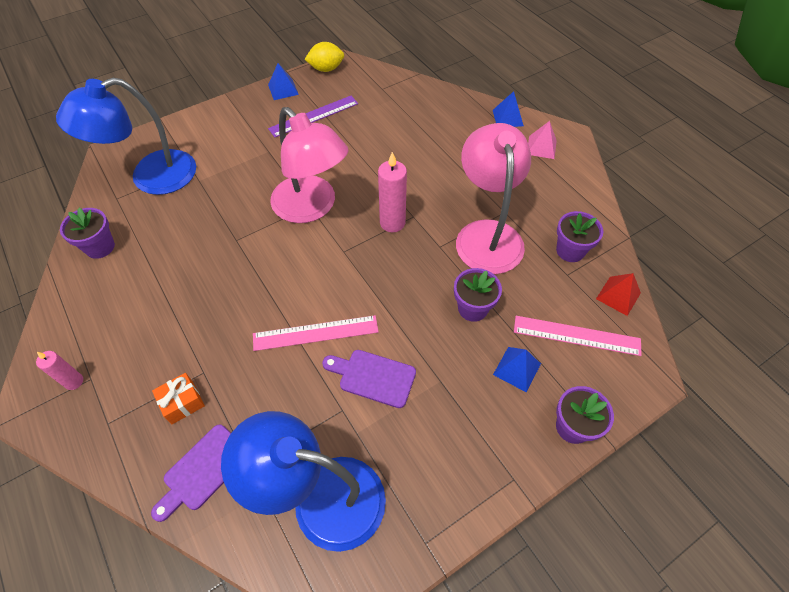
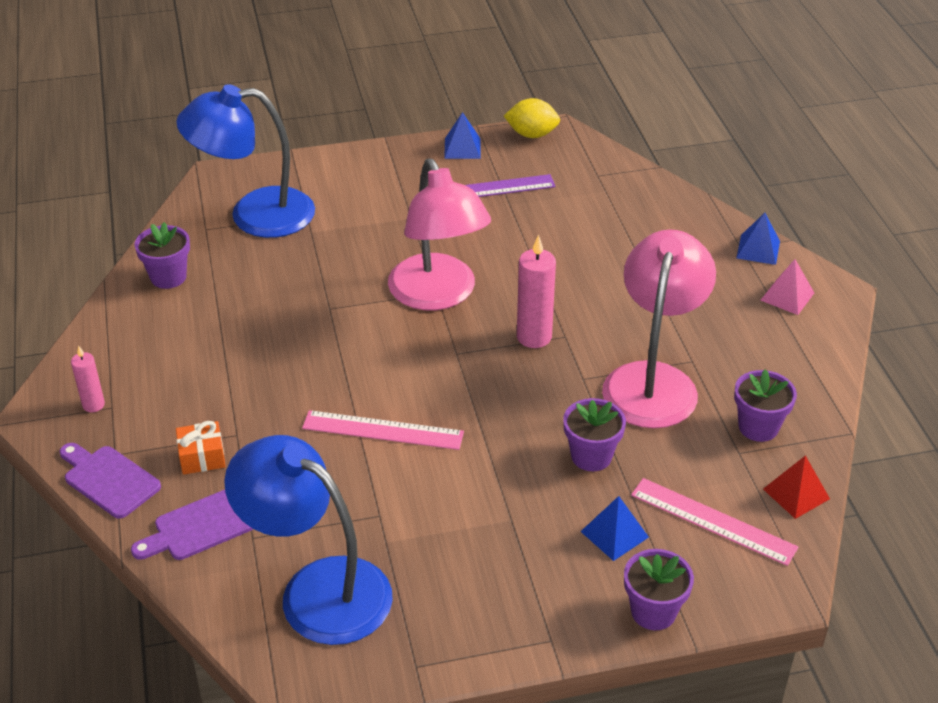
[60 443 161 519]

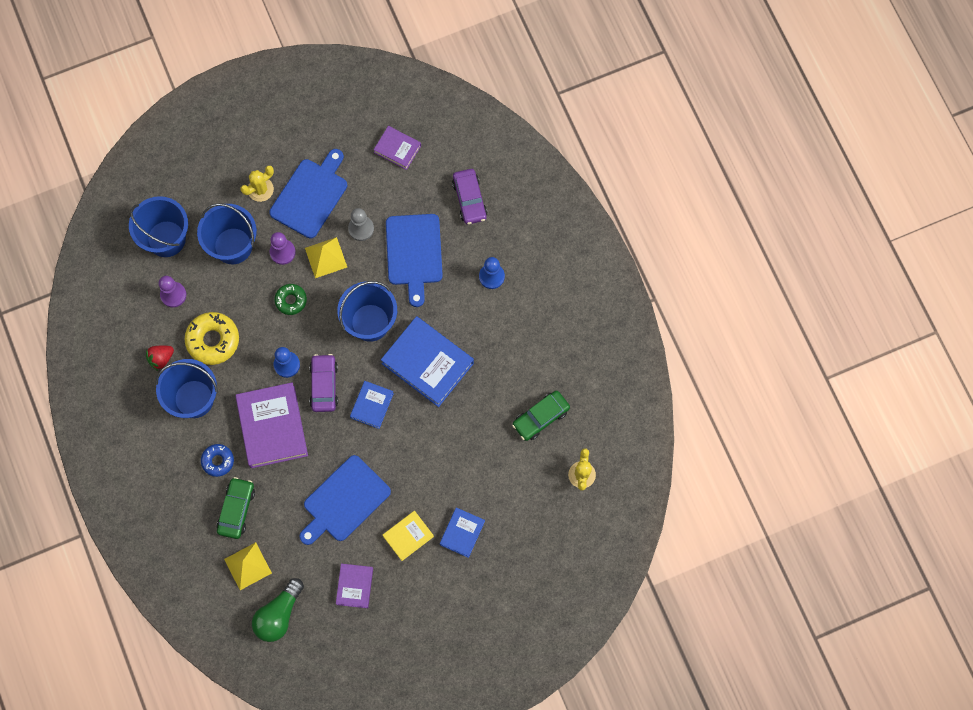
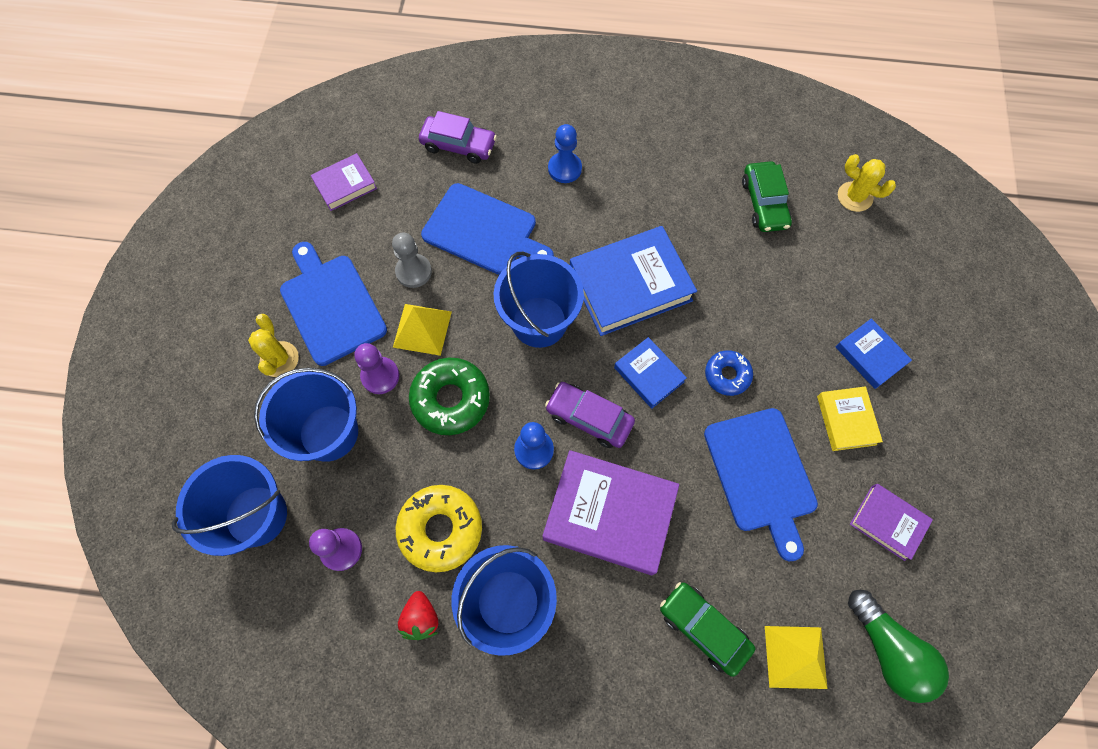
[705 350 753 396]
[409 358 490 435]

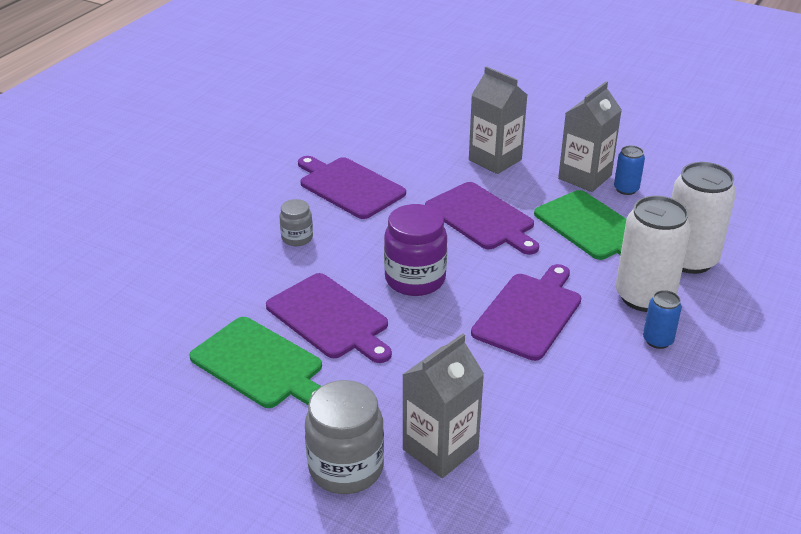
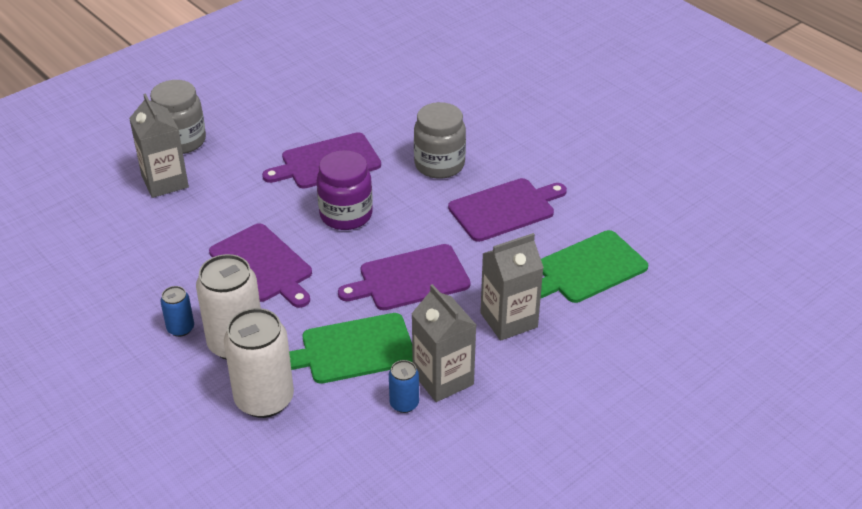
[541 230 648 303]
[414 102 466 179]

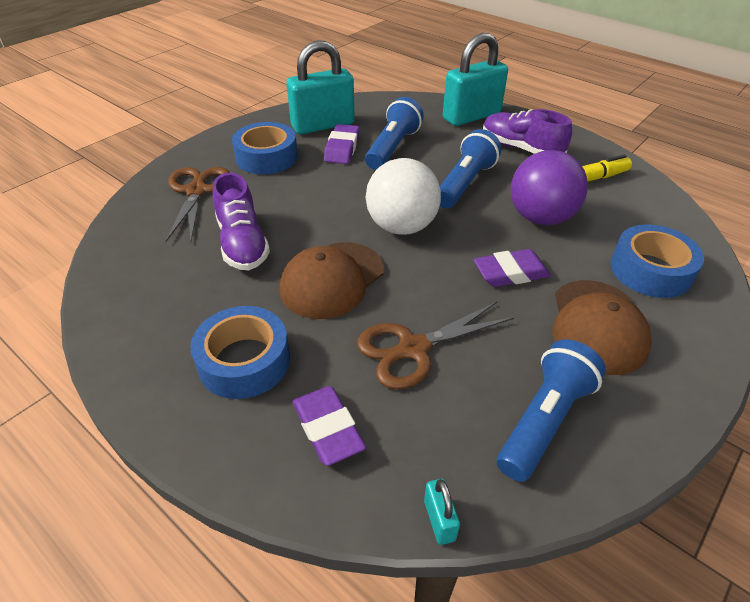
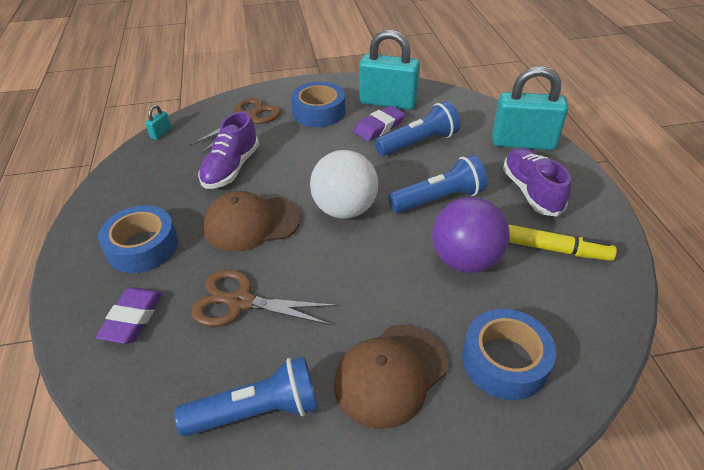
[474 249 551 287] (first image)
[145 105 171 140]

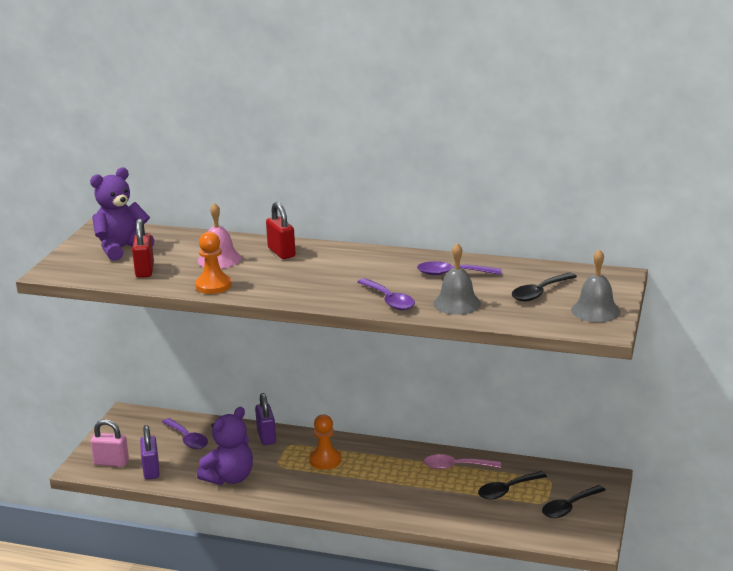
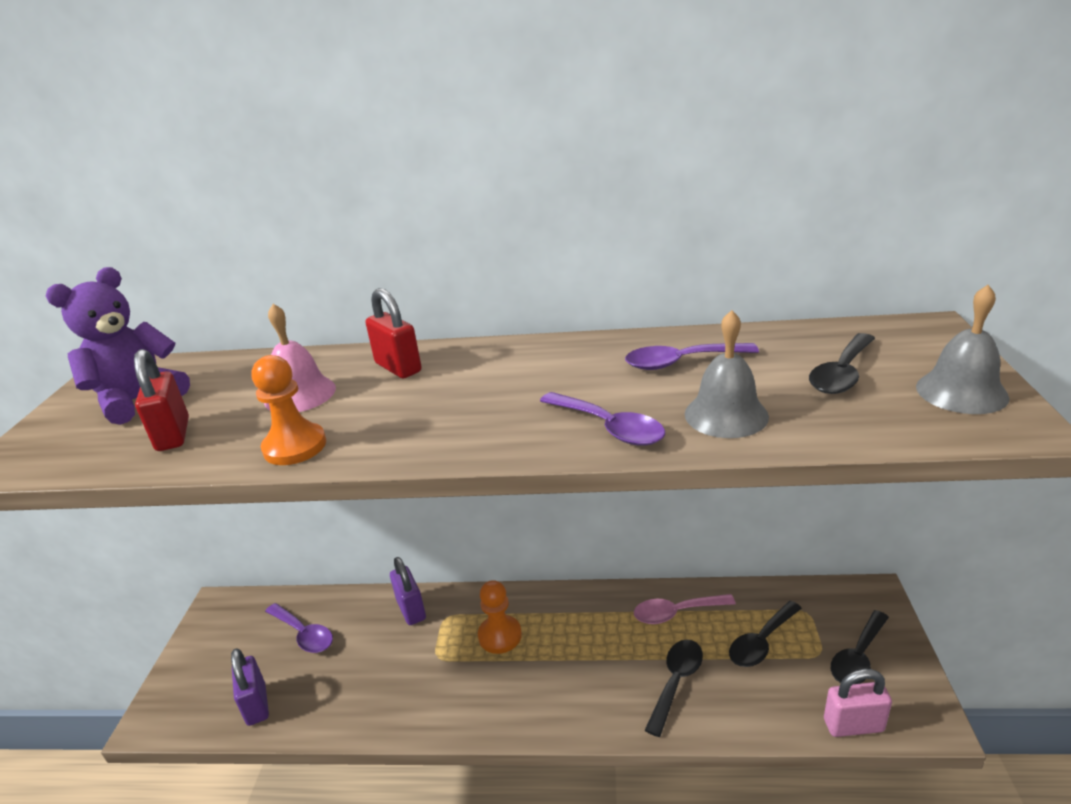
[197 407 253 485] (first image)
[644 640 703 737]
[824 669 892 737]

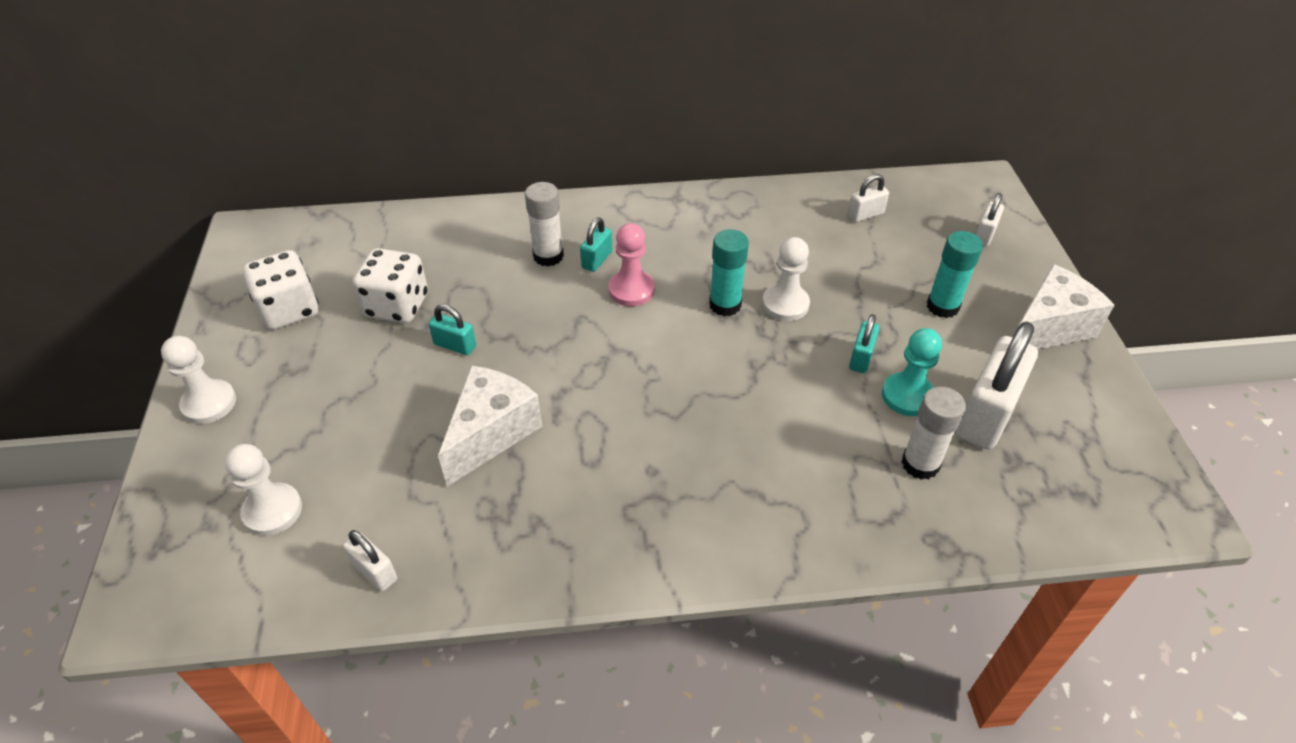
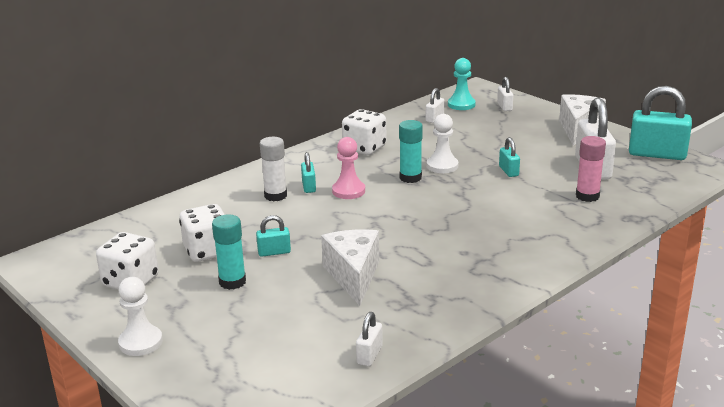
[225 444 302 536] (first image)
[342 109 387 155]
[629 86 692 160]
[448 58 476 110]
[212 214 246 290]
[576 136 606 202]
[356 312 383 367]

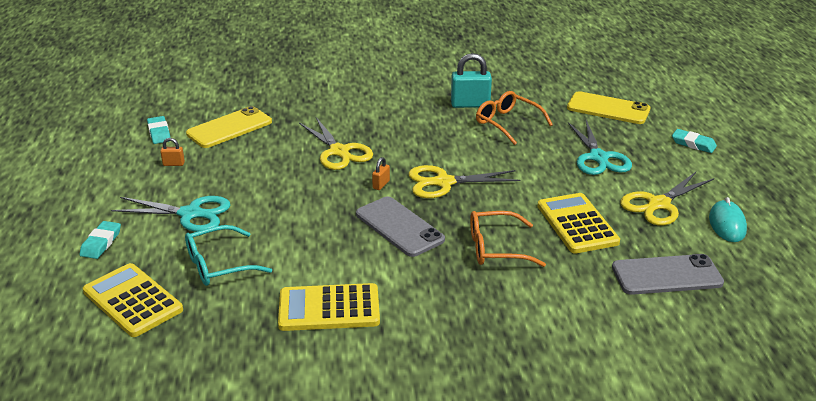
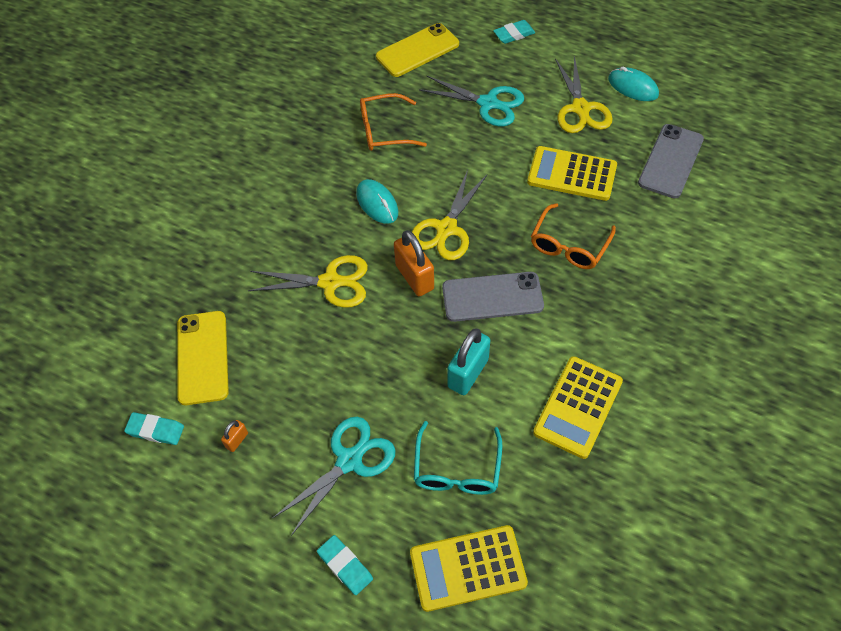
[356 179 398 224]
[447 328 490 395]
[394 230 434 296]

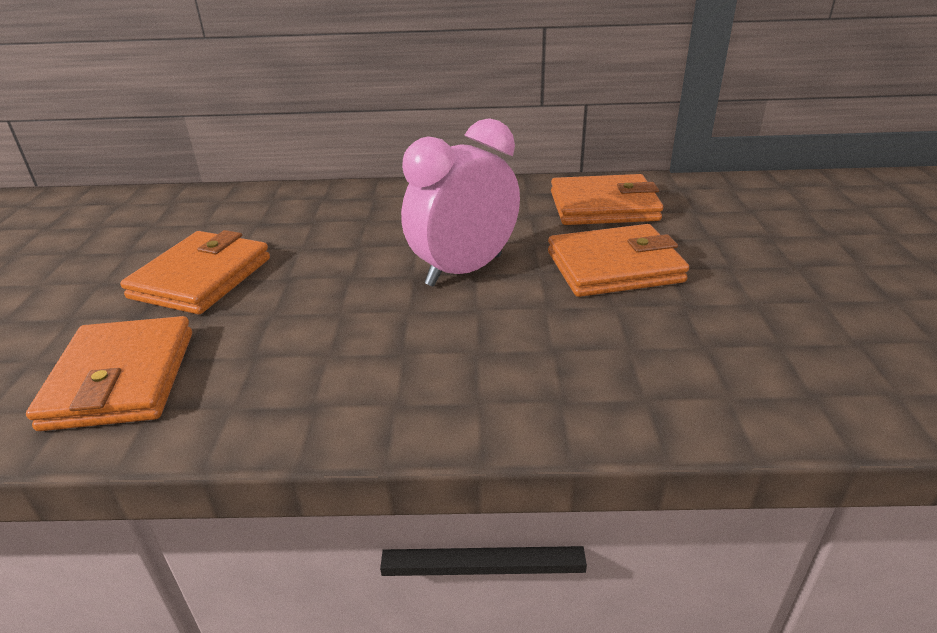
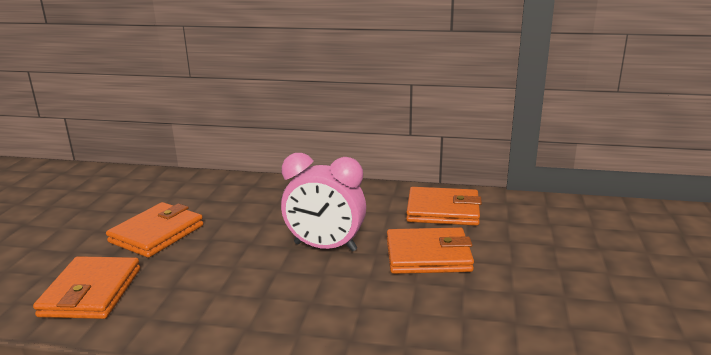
[281 153 366 252]

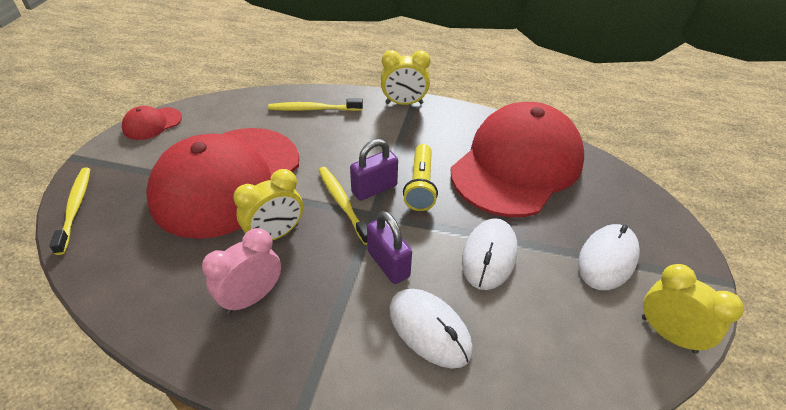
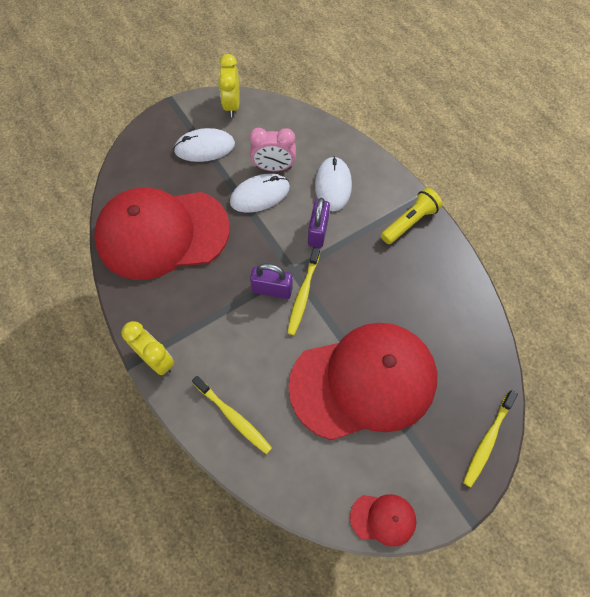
[233 169 303 241] (first image)
[250 128 296 171]
[381 188 443 244]

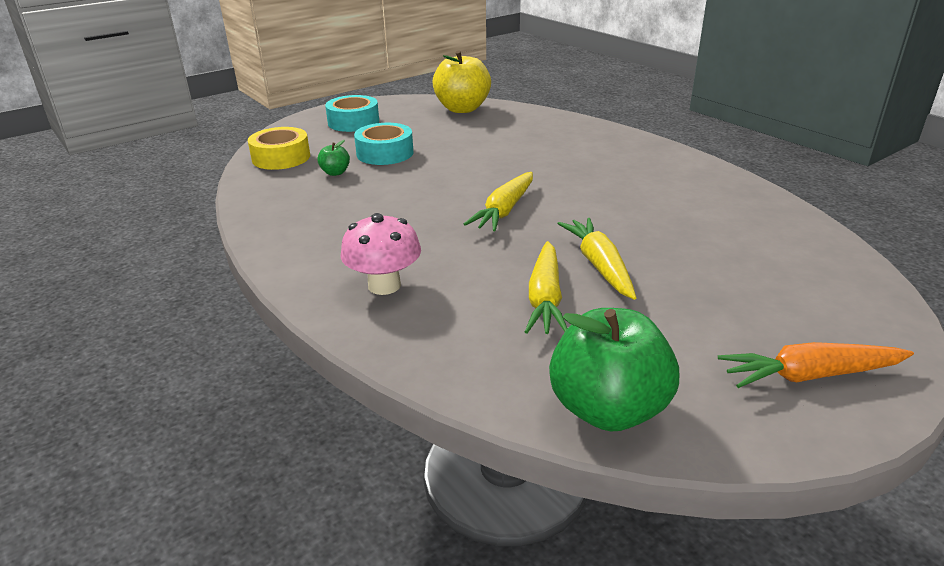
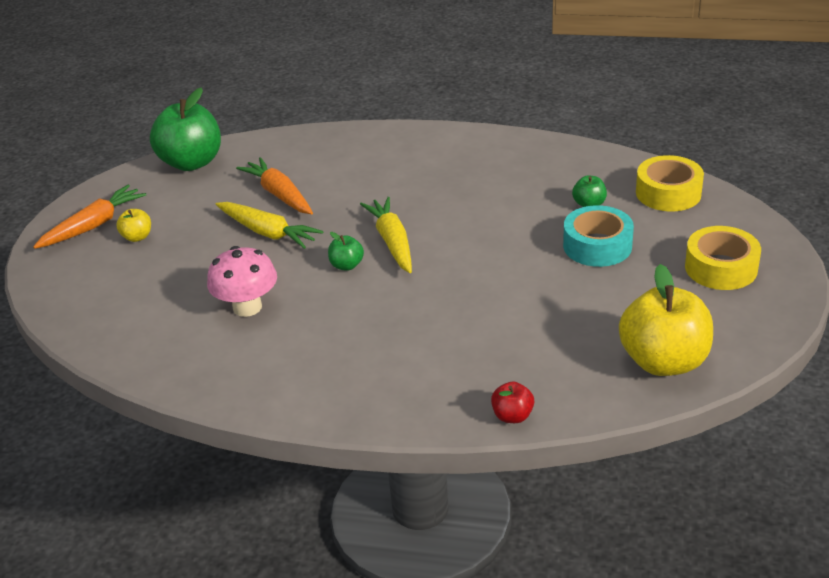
[116 209 151 242]
[328 232 364 270]
[491 382 534 423]
[207 246 277 317]
[685 226 761 290]
[236 157 313 214]

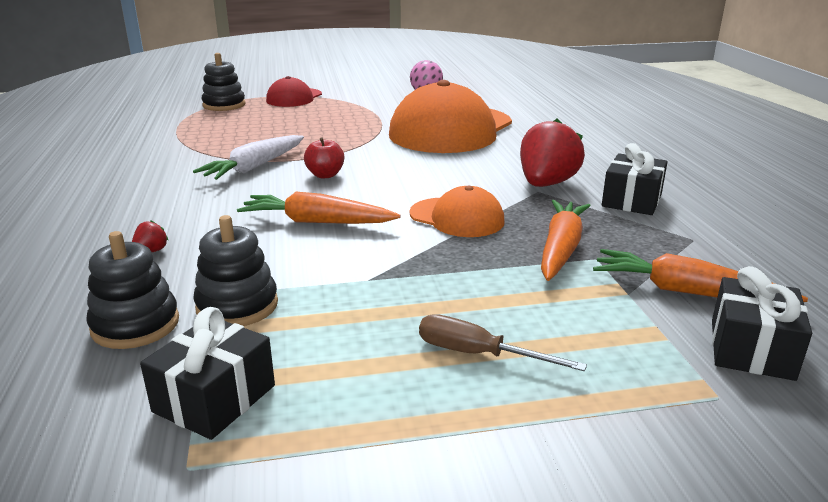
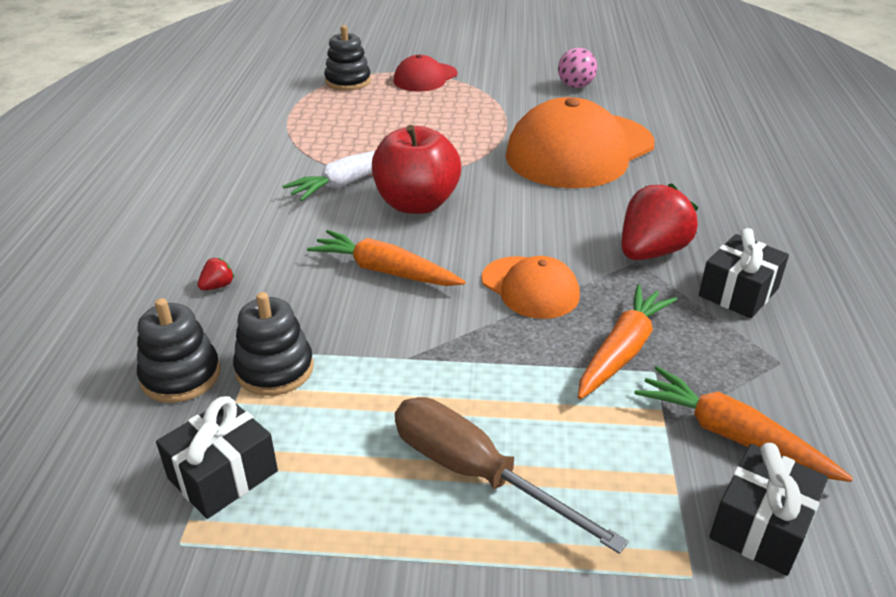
[372 125 461 214]
[395 397 629 554]

